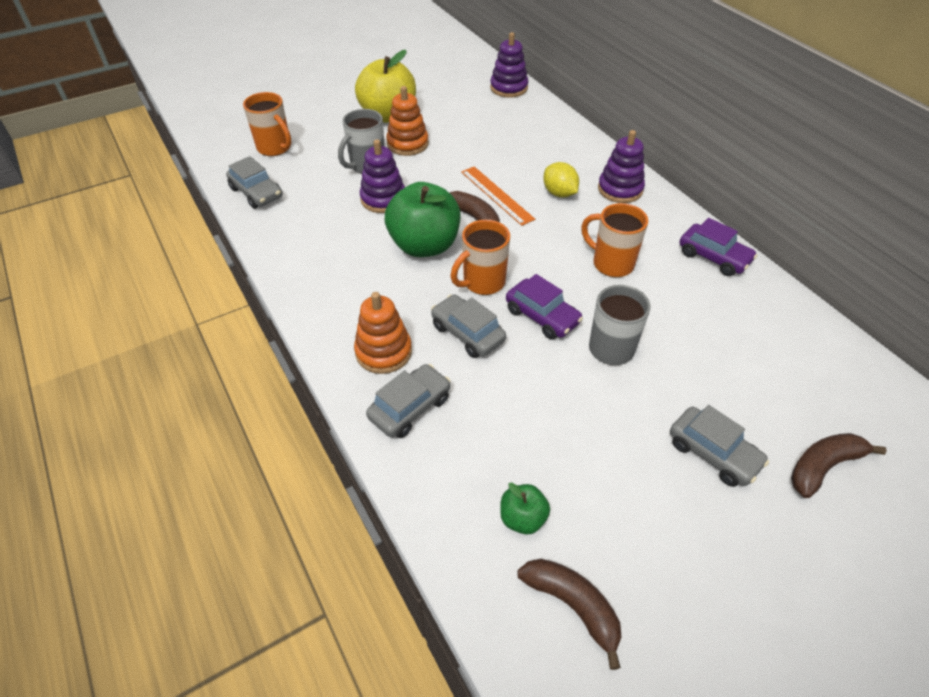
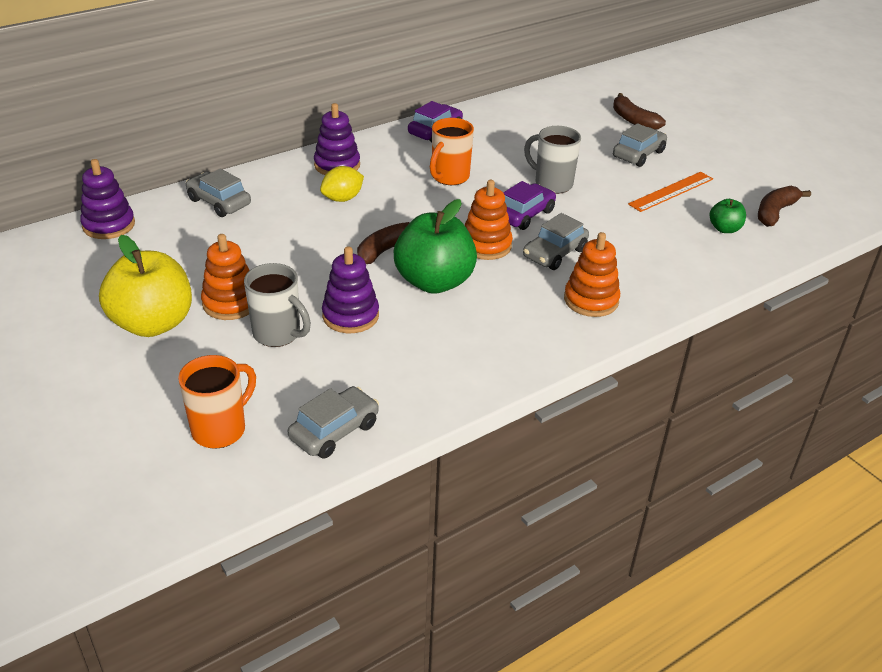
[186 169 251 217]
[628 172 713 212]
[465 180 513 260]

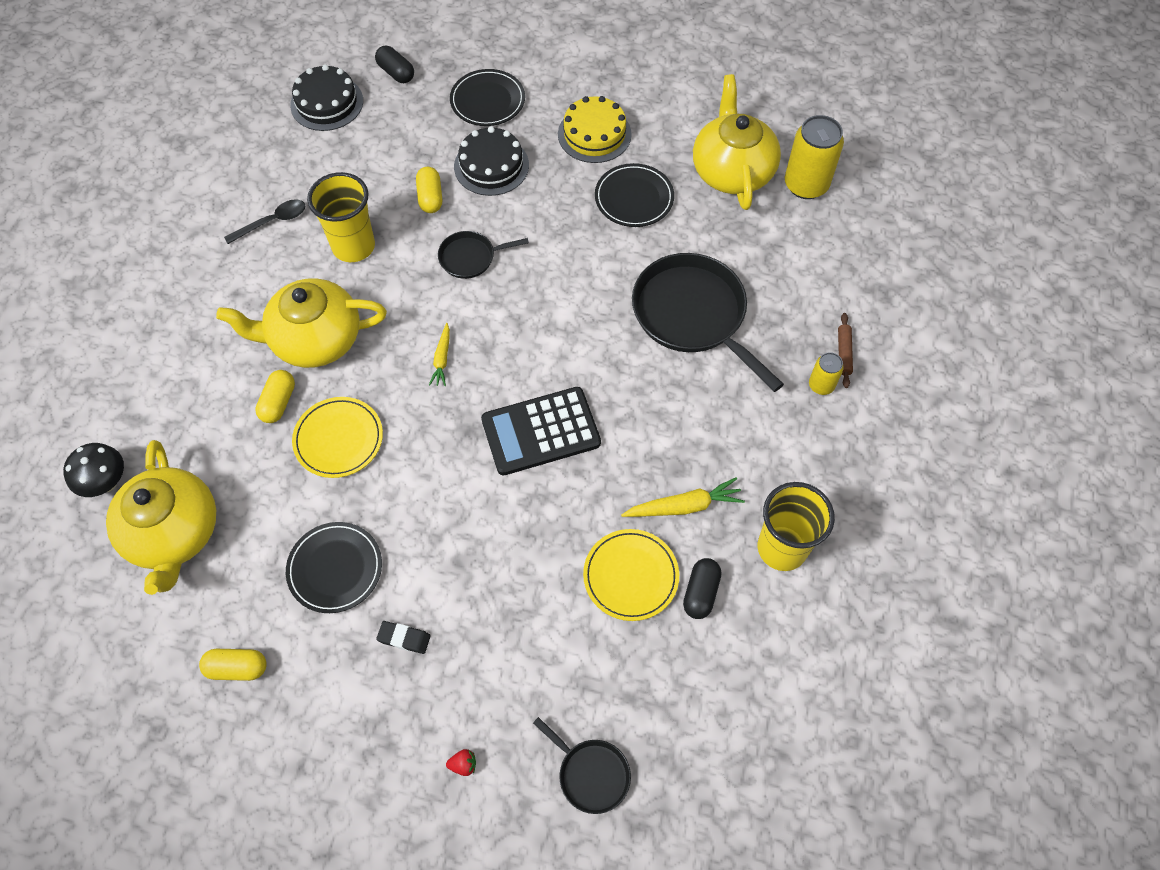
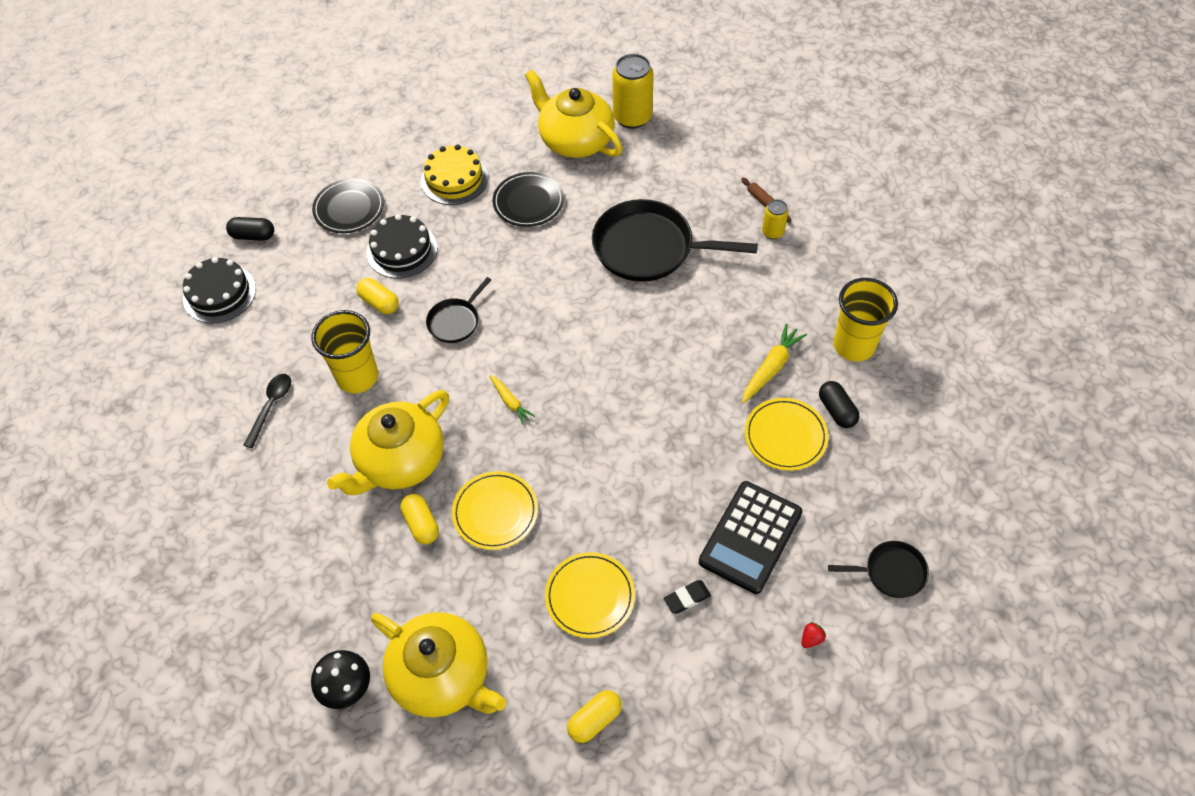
[699 481 802 594]
[545 552 635 638]

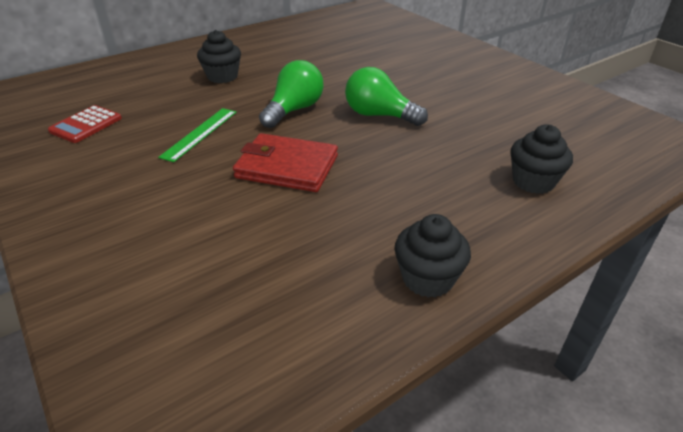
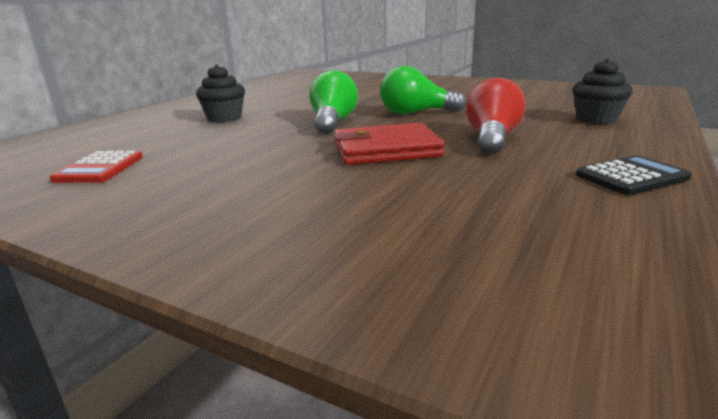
[158 108 237 162] (first image)
[466 77 526 154]
[576 155 692 195]

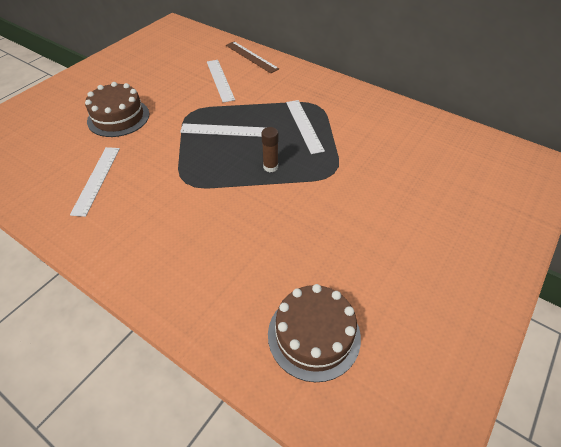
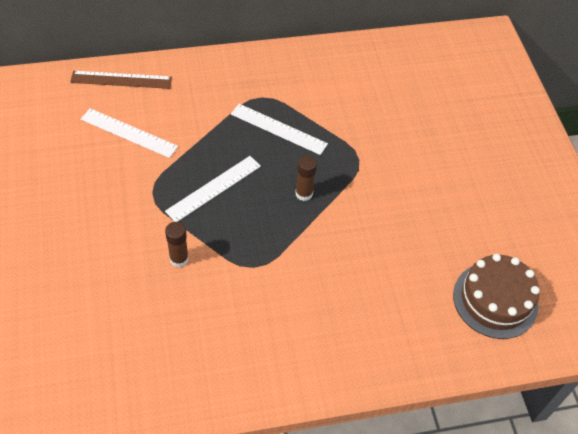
[70 147 120 217] (first image)
[85 82 149 137] (first image)
[165 222 189 267]

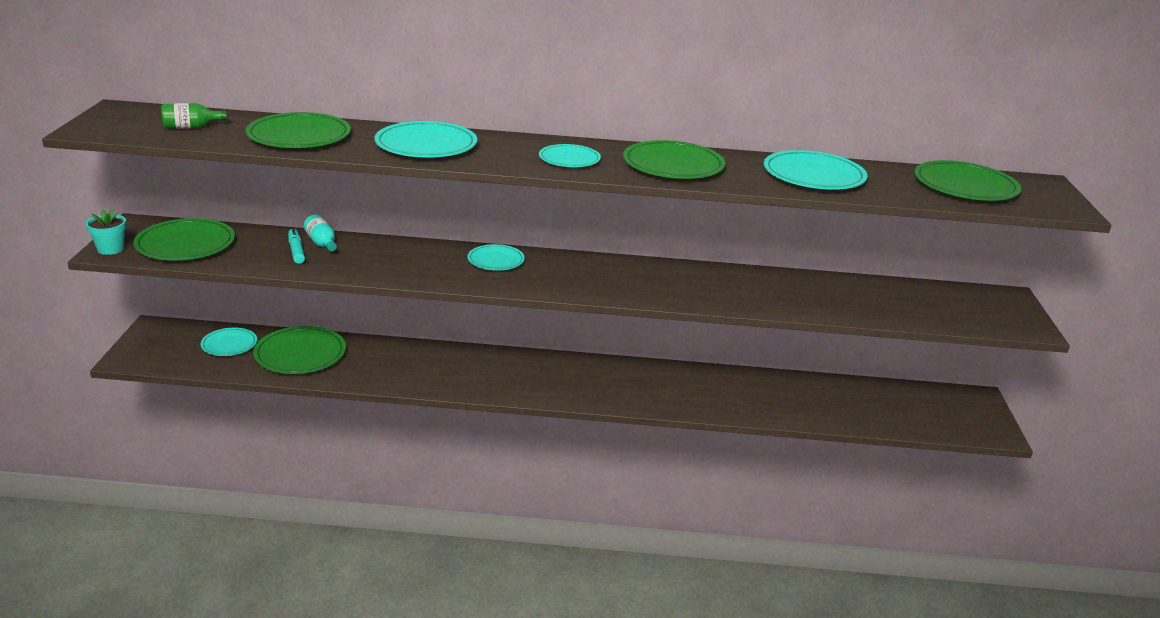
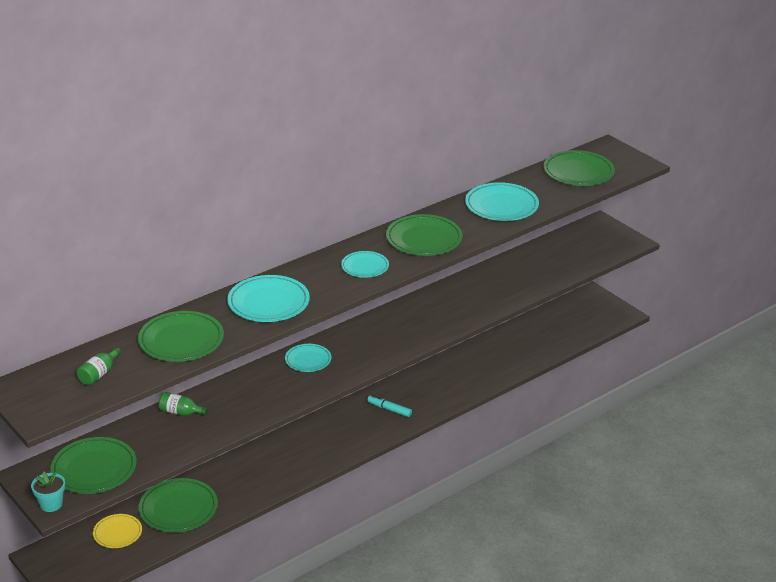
[367 395 412 417]
[93 514 142 548]
[159 392 208 416]

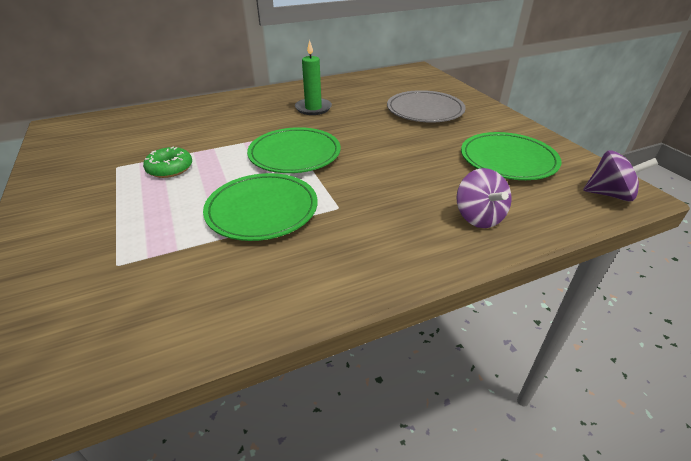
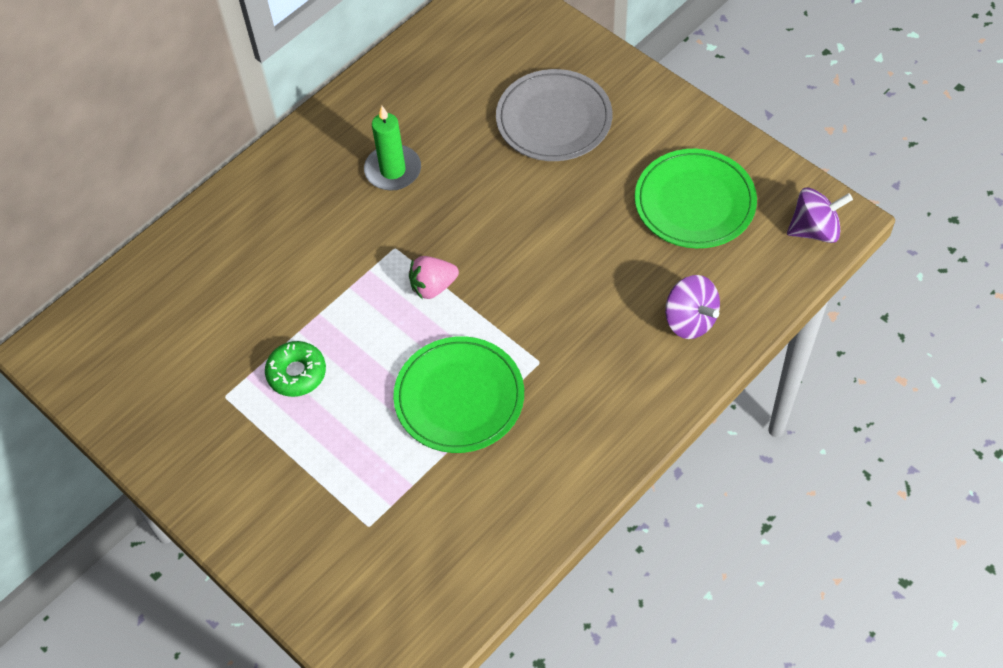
[409 256 459 300]

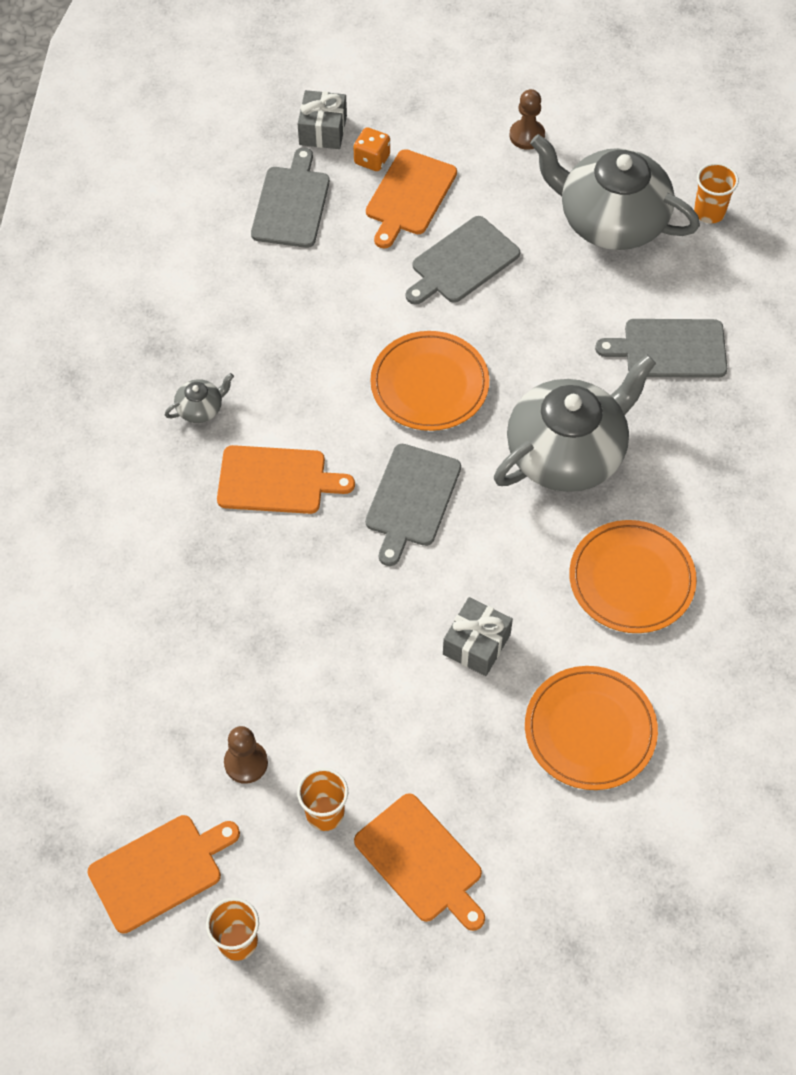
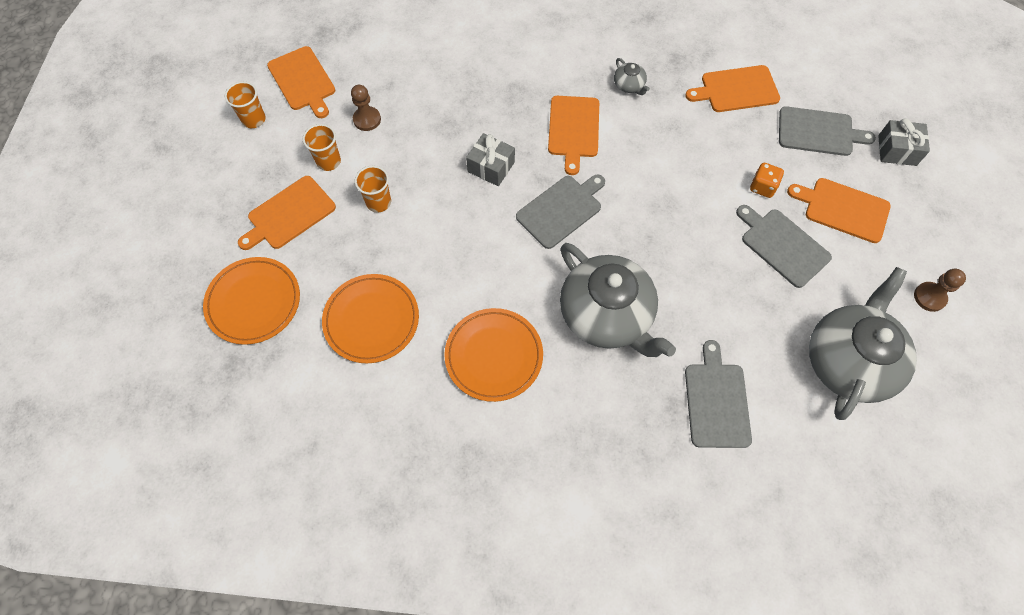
[685 65 780 112]
[750 163 784 198]
[203 257 300 345]
[466 133 515 186]
[355 166 391 213]
[516 174 605 249]

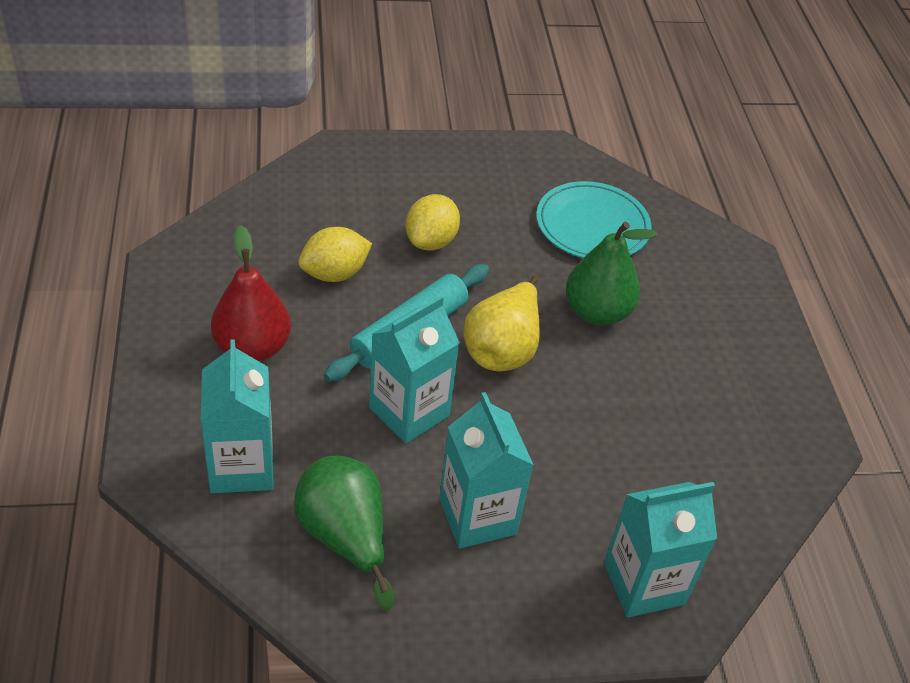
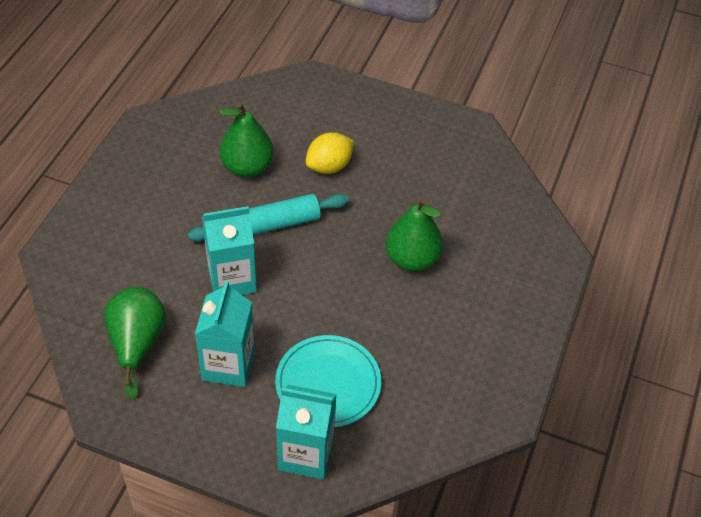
[201 339 274 493] (first image)
[211 225 291 362] (first image)
[463 276 540 371] (first image)
[275 335 381 427]
[218 103 274 178]

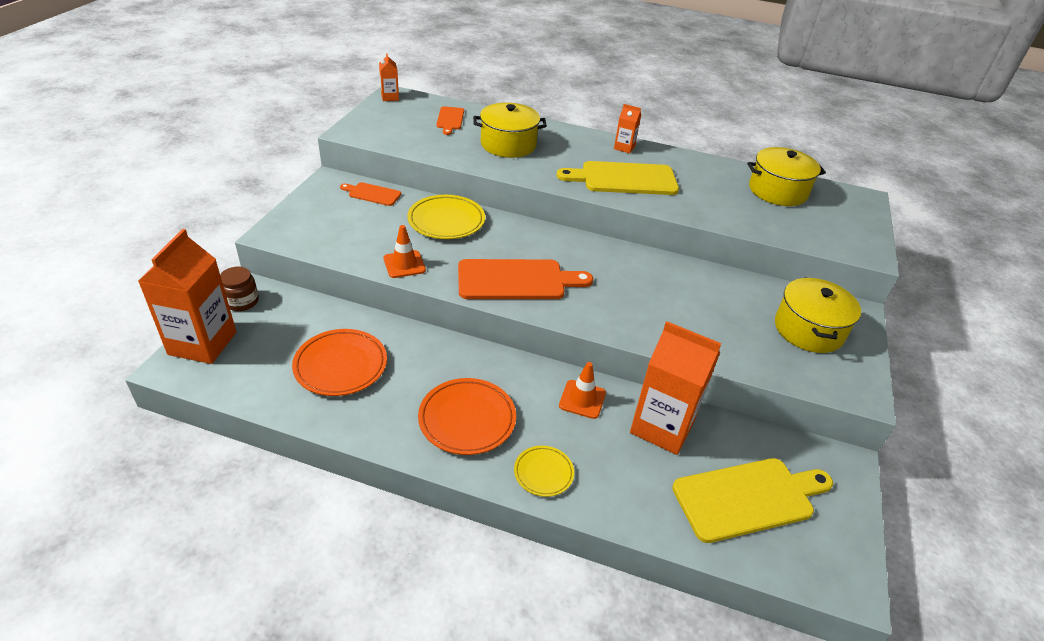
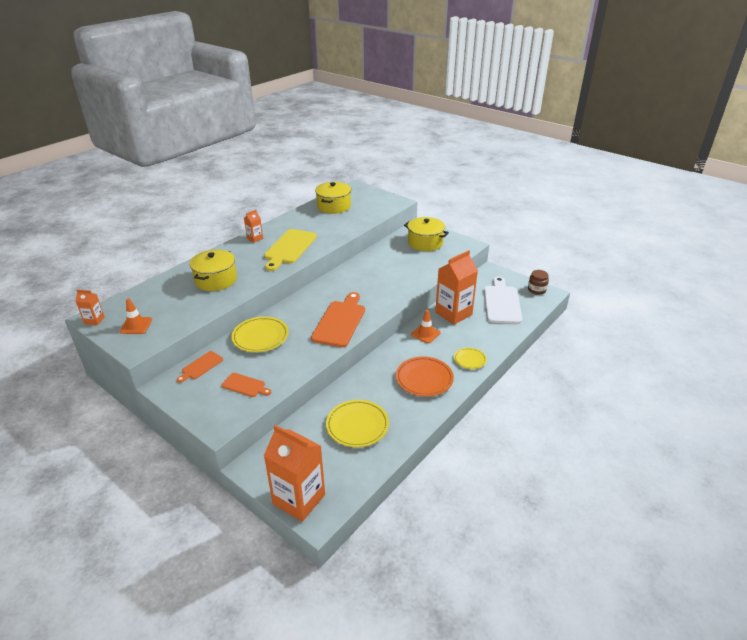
[528 270 549 295]
[120 299 152 334]
[222 373 272 397]
[326 400 389 447]
[484 276 522 324]

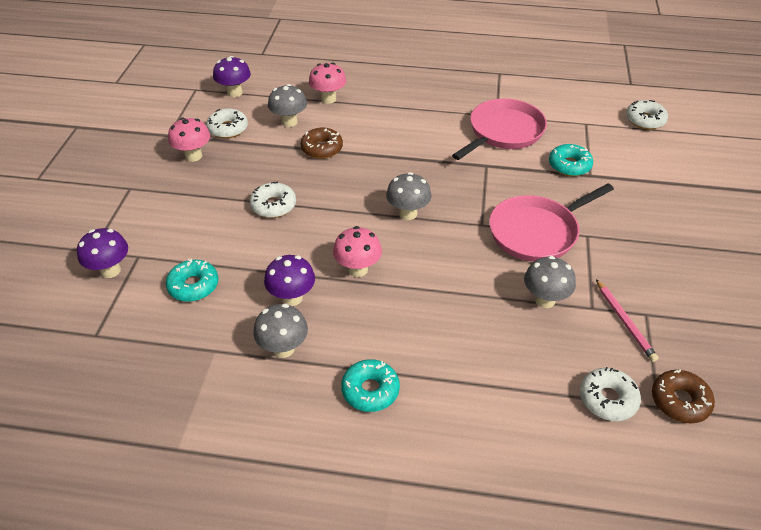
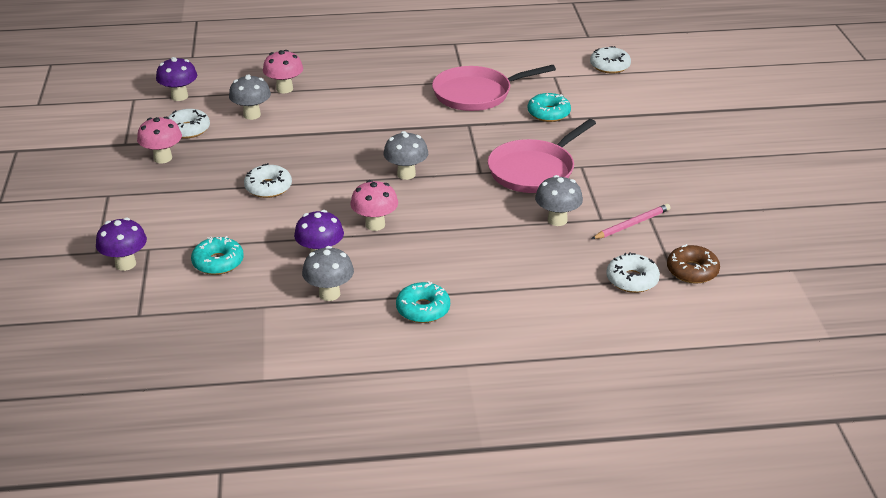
[301 128 343 159] (first image)
[432 65 556 111]
[592 204 671 239]

